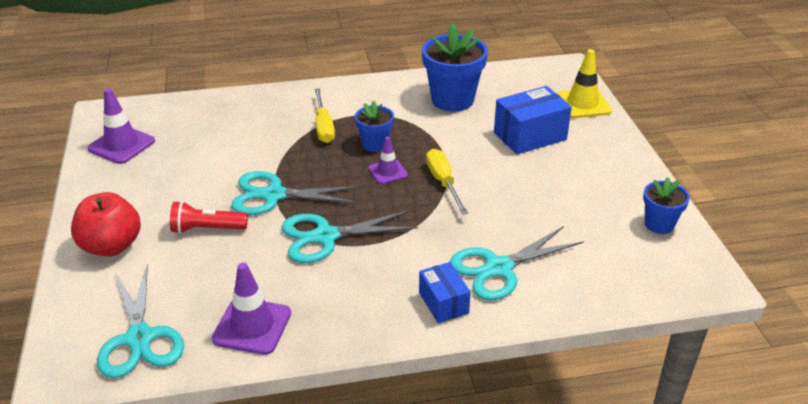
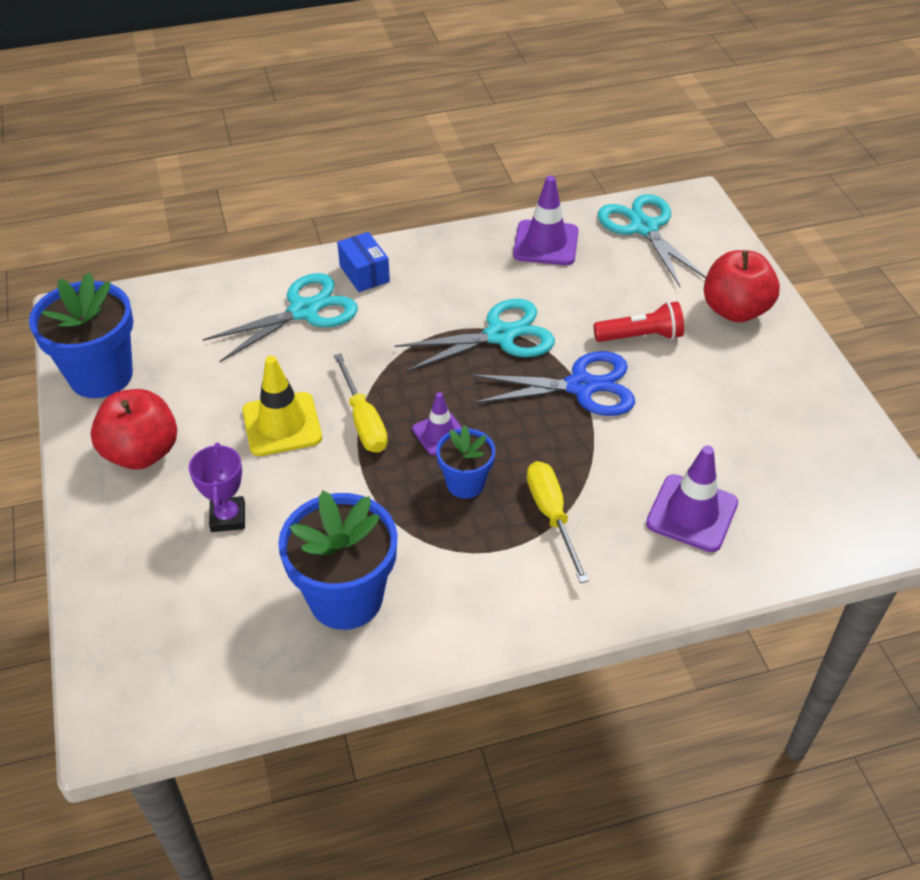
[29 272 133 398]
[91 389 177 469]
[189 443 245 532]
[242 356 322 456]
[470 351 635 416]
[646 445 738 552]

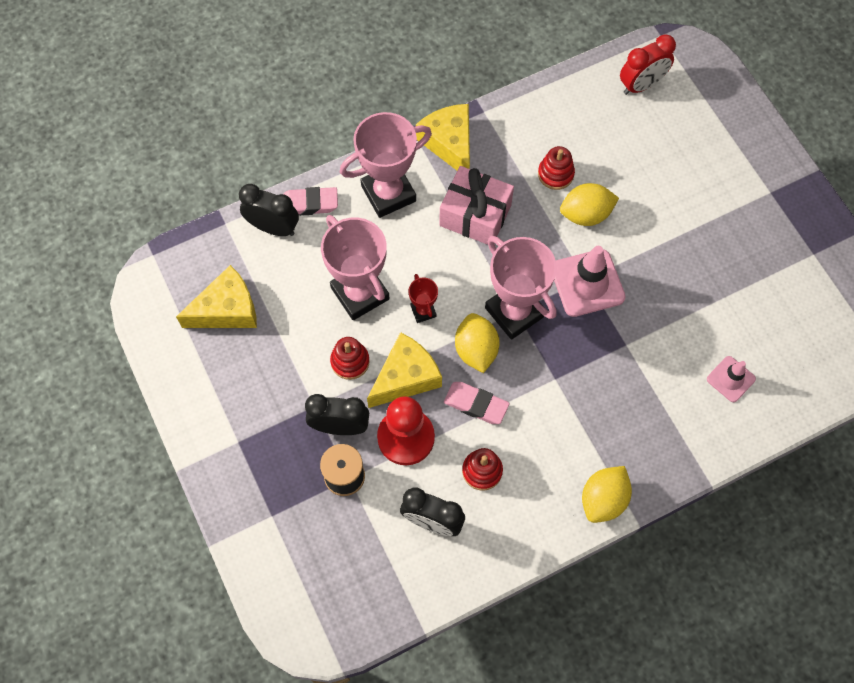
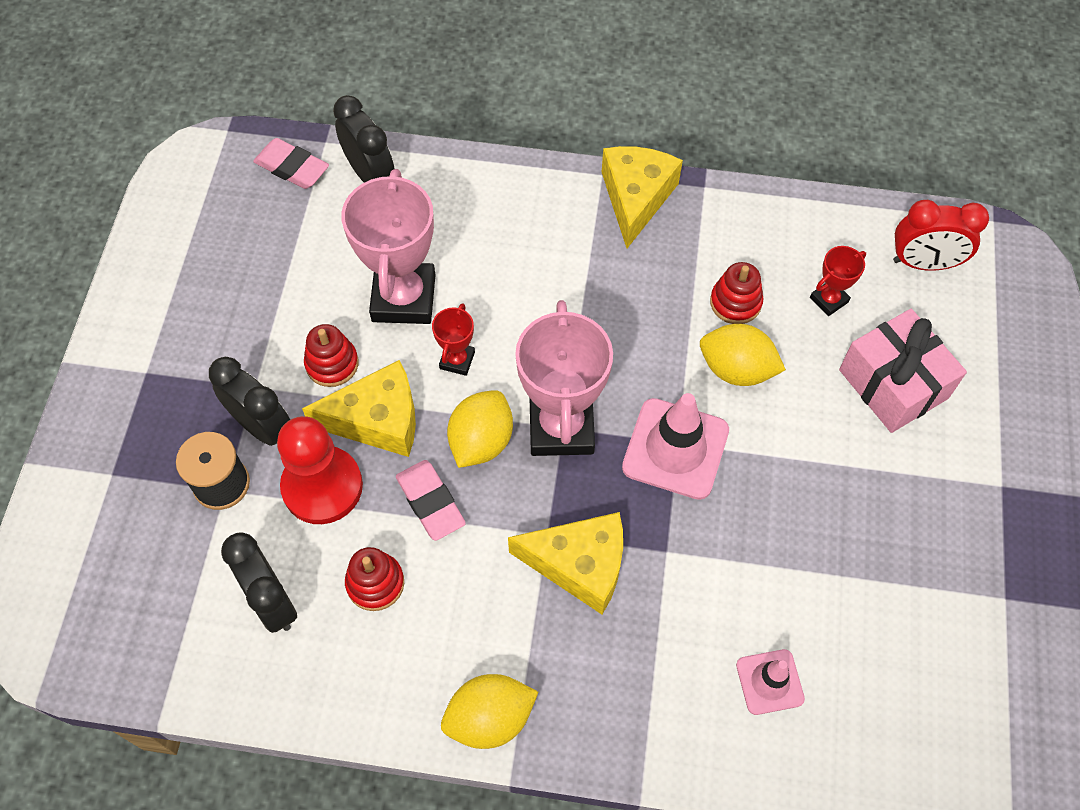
[253 138 329 189]
[508 512 623 614]
[810 246 866 316]
[839 309 967 433]
[340 112 432 218] (first image)

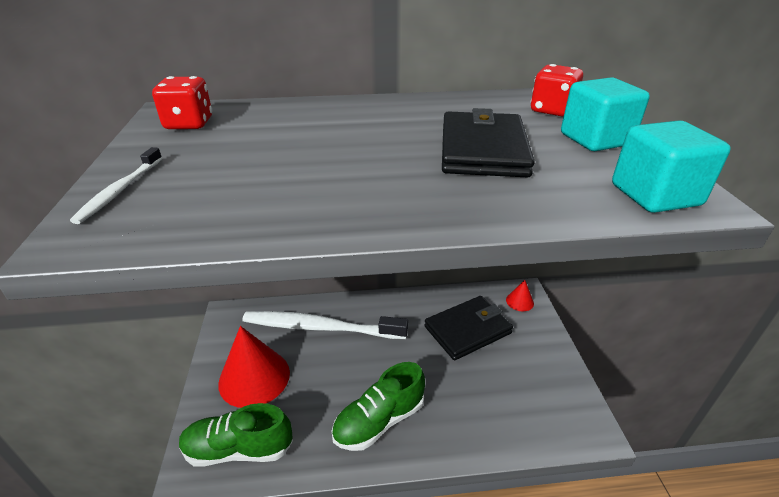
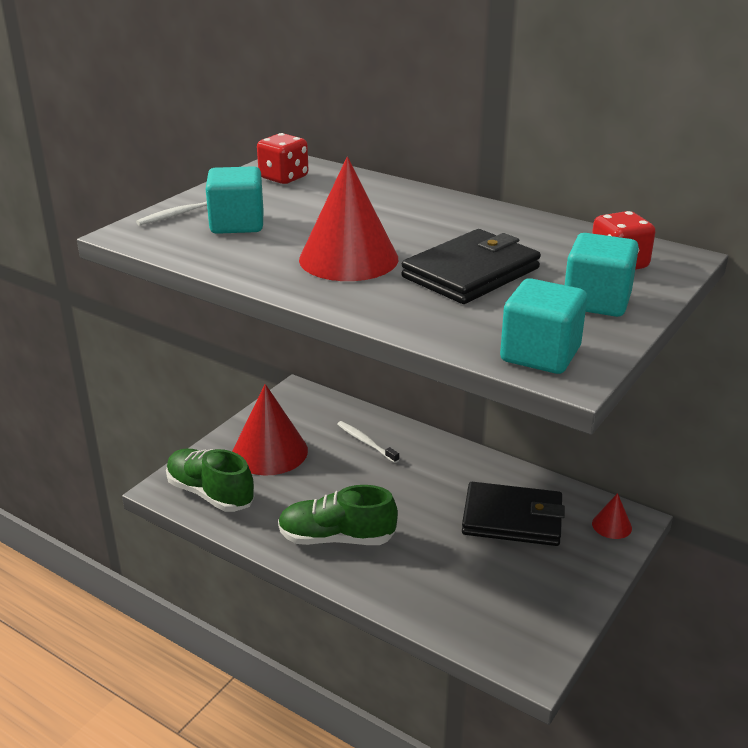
[206 166 263 234]
[299 157 398 281]
[337 421 399 463]

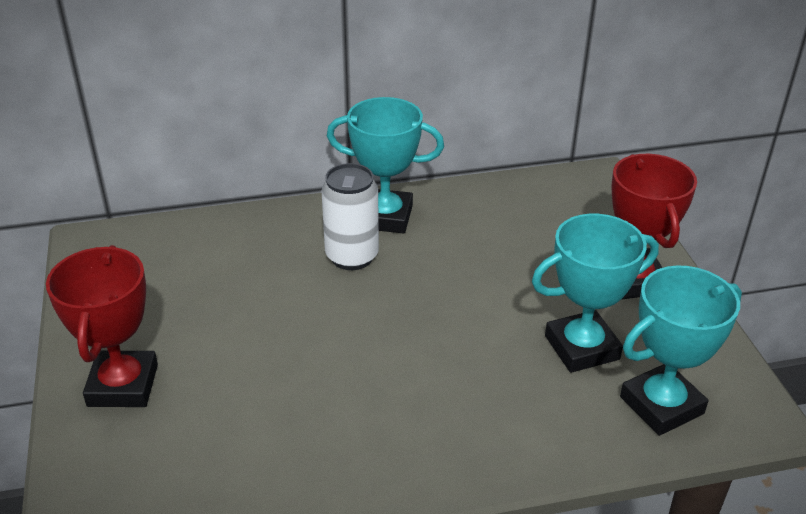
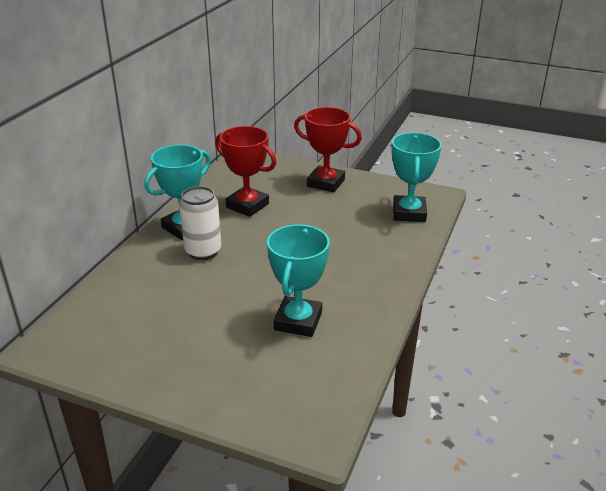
[215 126 276 217]
[267 224 330 337]

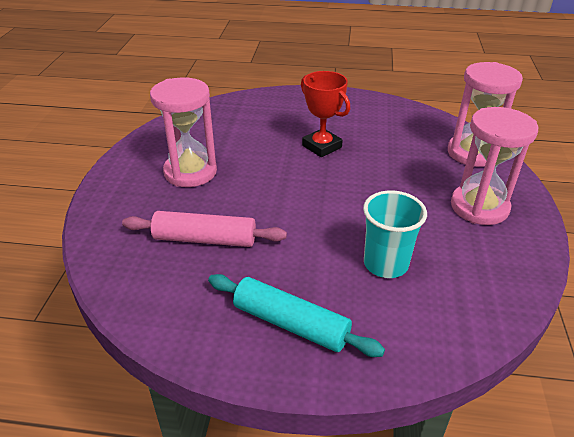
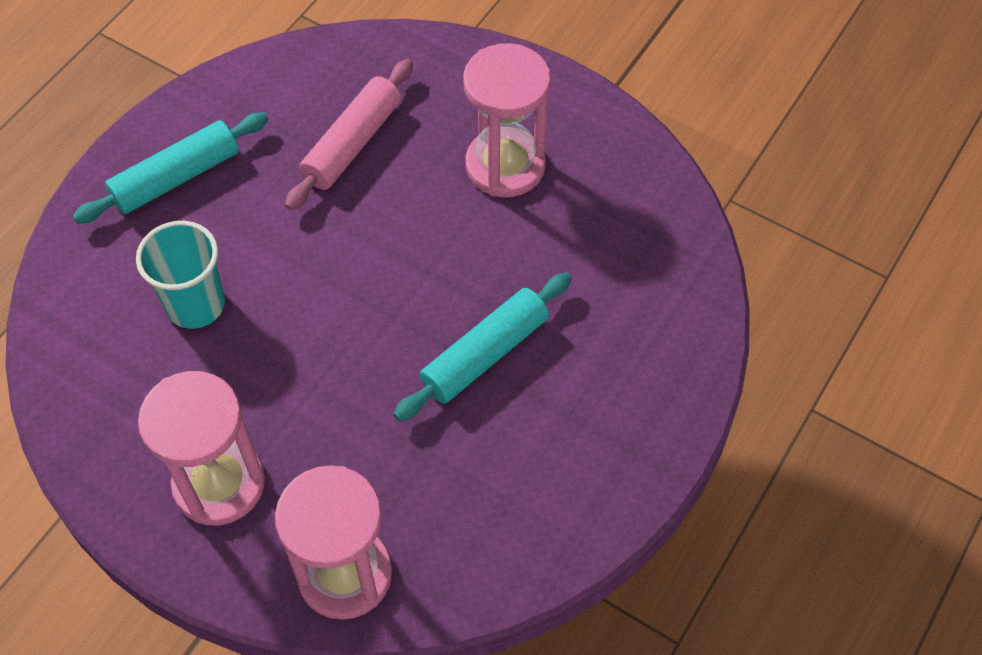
[393 273 572 421]

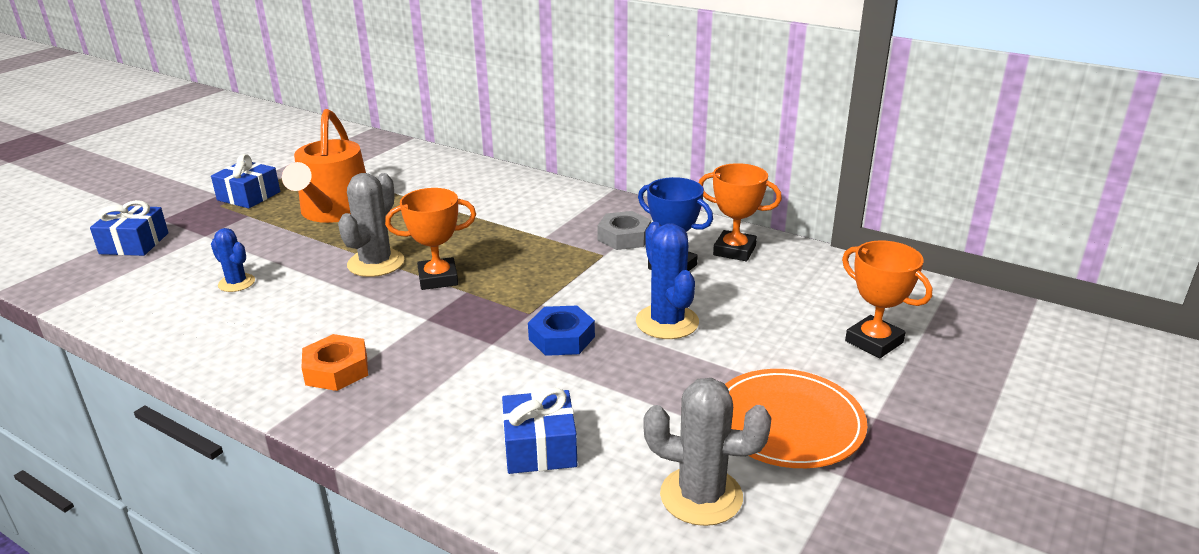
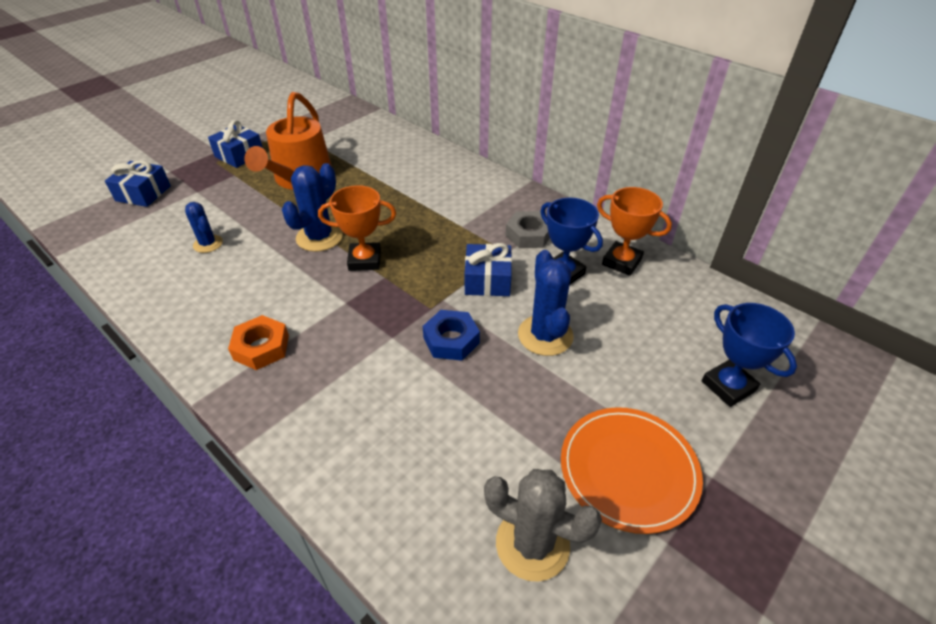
[282 163 343 252]
[465 243 512 296]
[702 303 797 407]

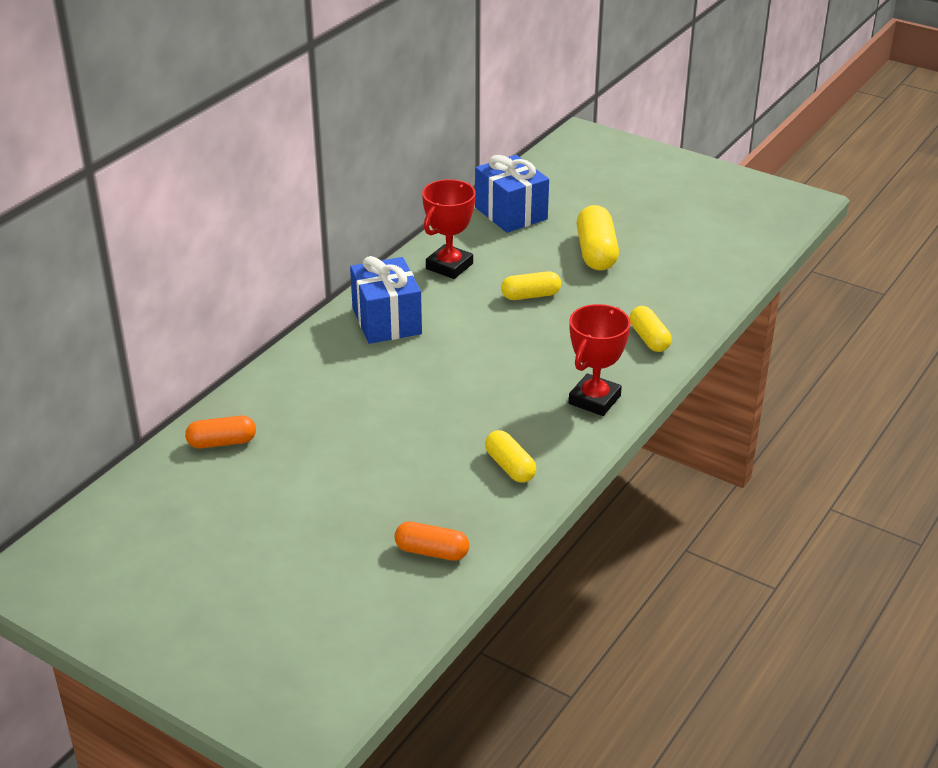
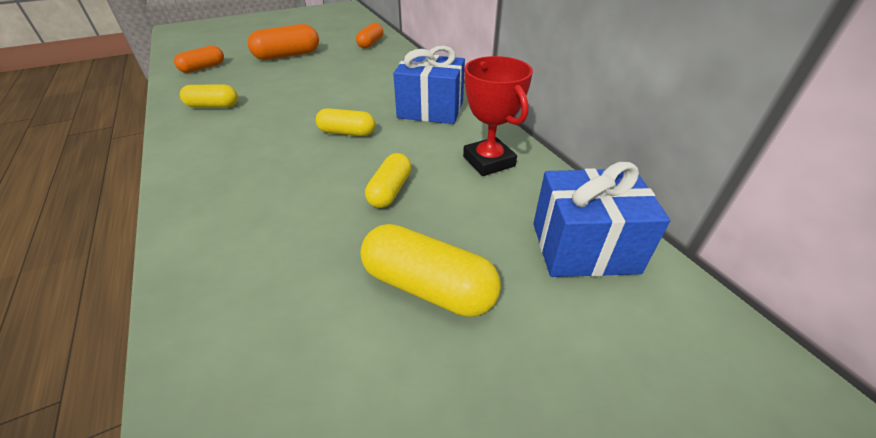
[248 24 319 60]
[316 108 375 136]
[569 304 631 416] (first image)

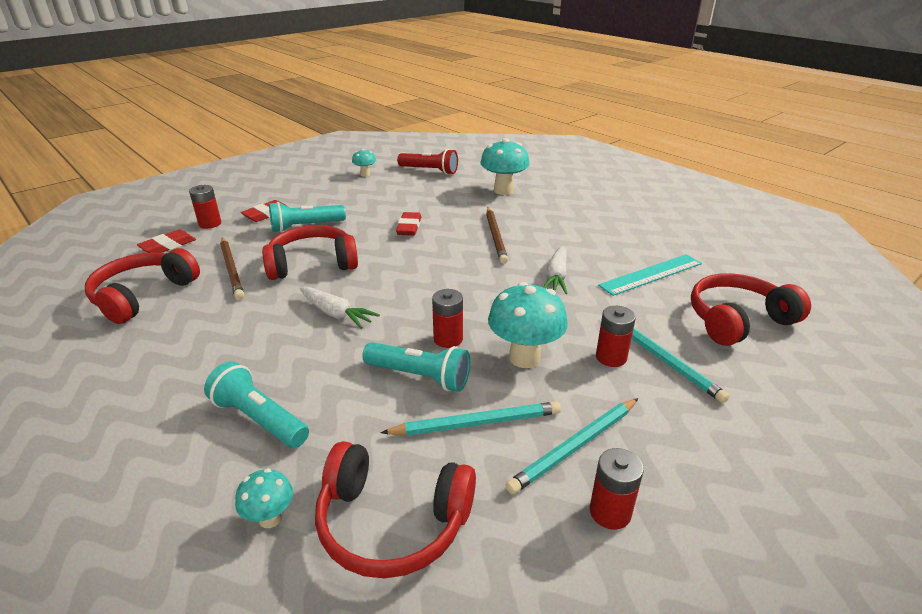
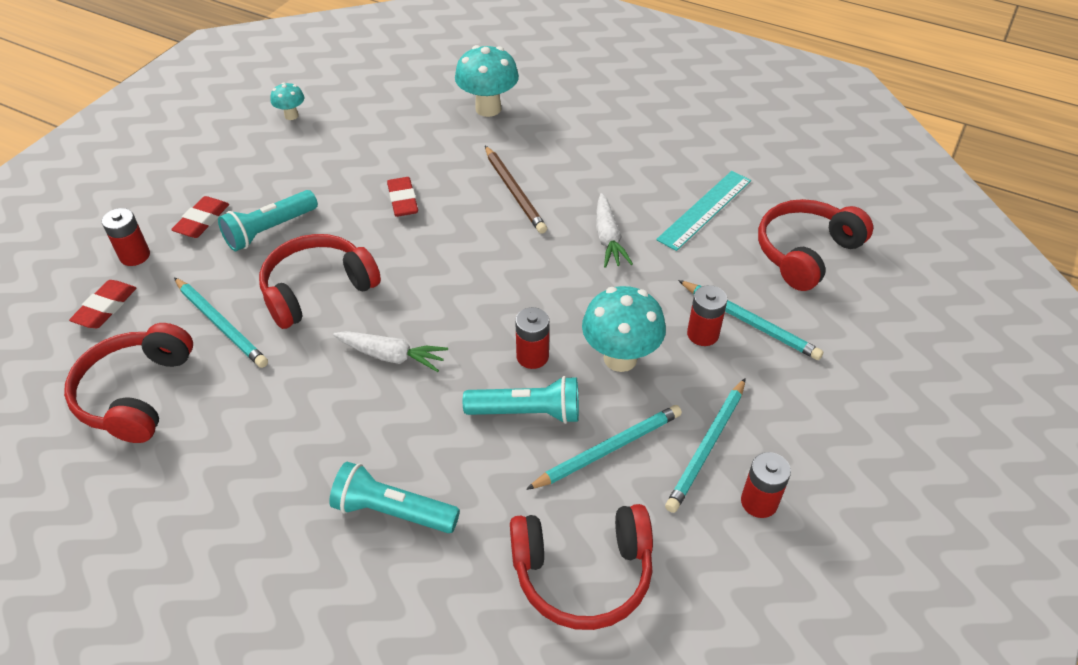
[174 277 268 368]
[235 468 293 528] (first image)
[397 149 458 175] (first image)

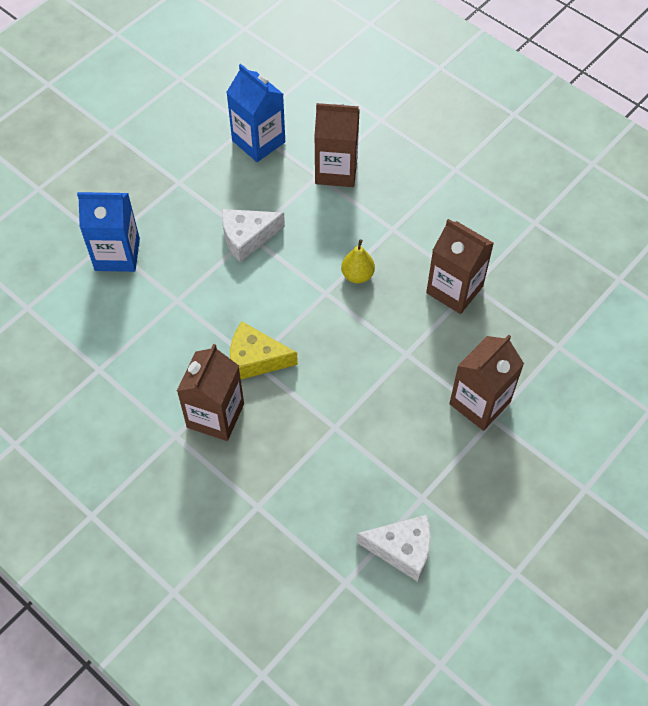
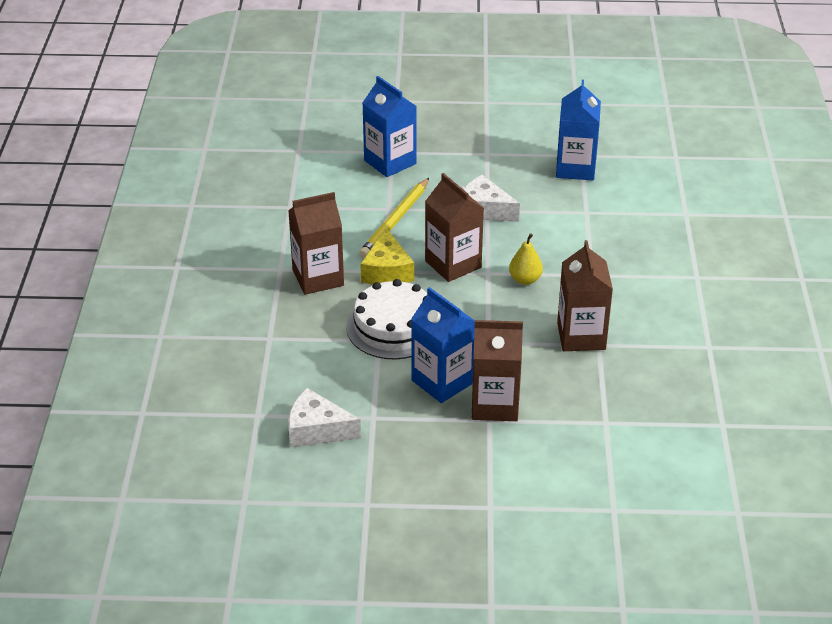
[288 388 361 447]
[346 279 427 360]
[359 178 429 258]
[360 228 414 284]
[411 287 475 403]
[425 173 484 282]

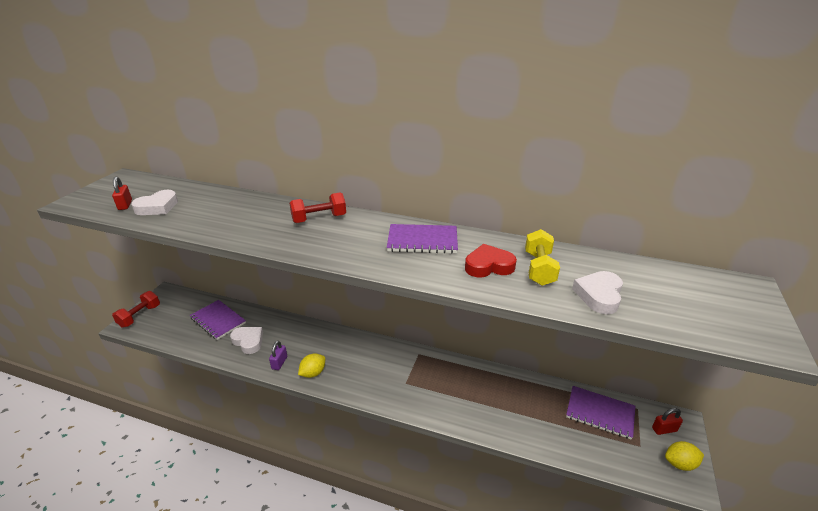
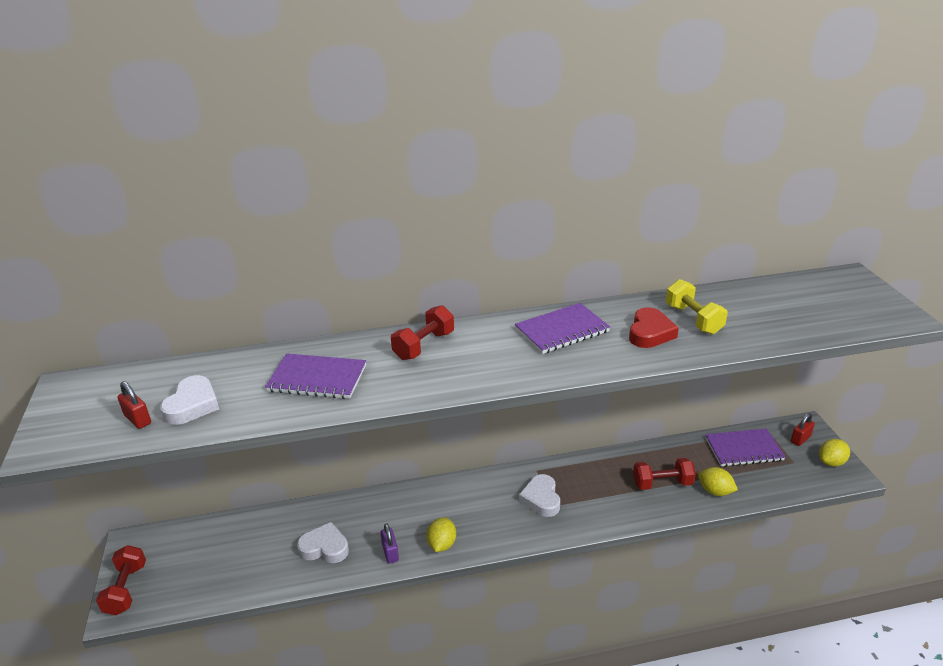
[265 353 366 399]
[519 474 560 517]
[629 307 679 348]
[633 458 696 490]
[698 467 738 496]

